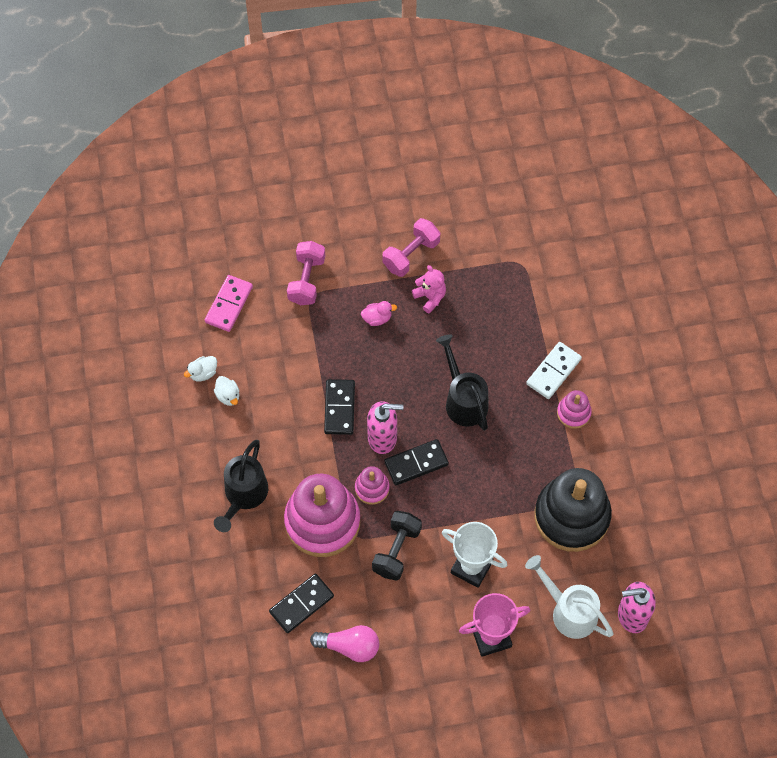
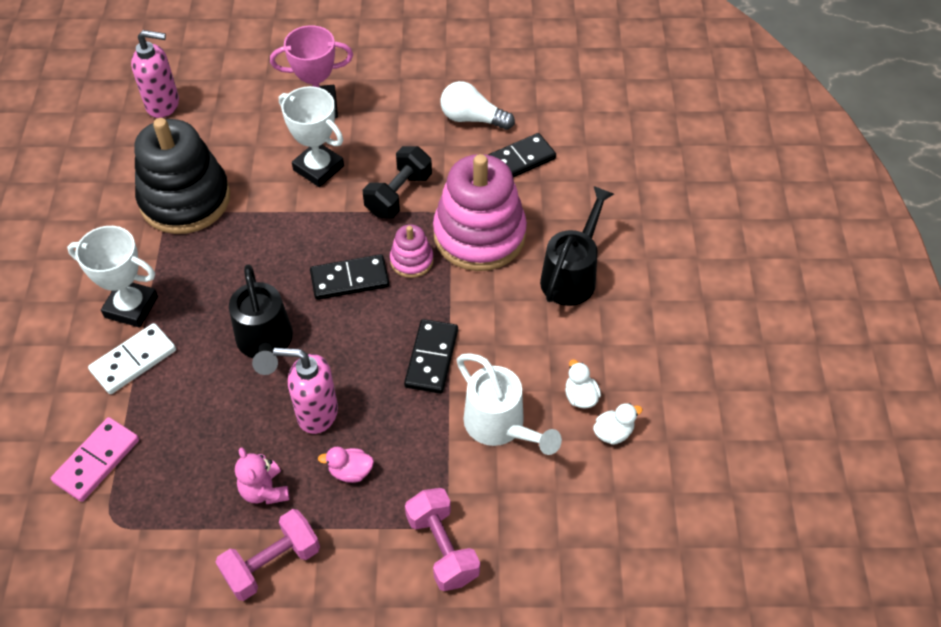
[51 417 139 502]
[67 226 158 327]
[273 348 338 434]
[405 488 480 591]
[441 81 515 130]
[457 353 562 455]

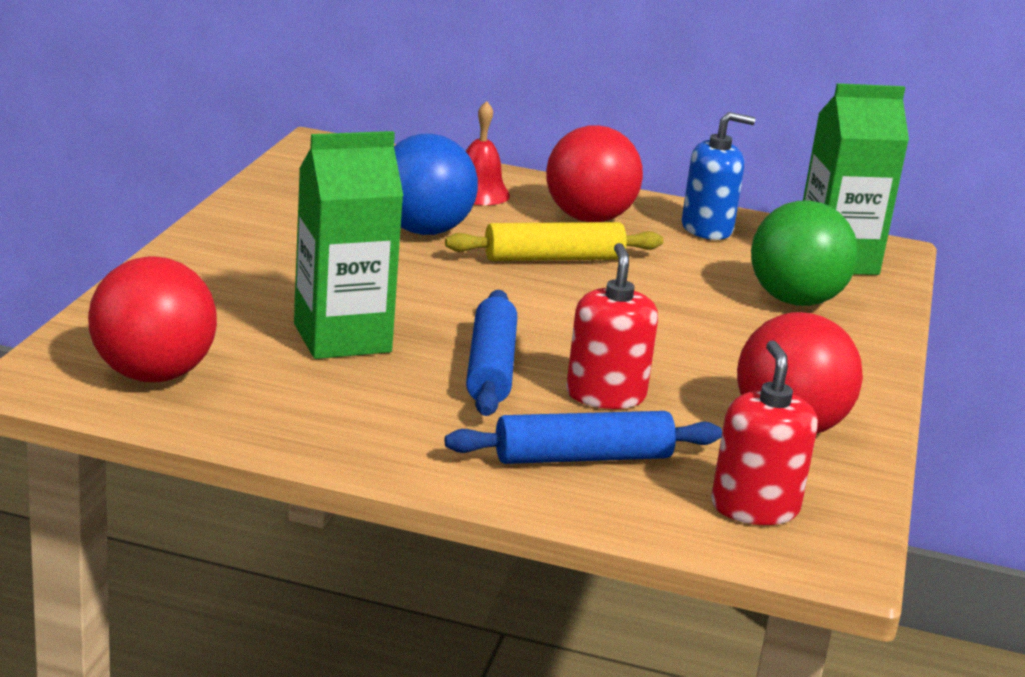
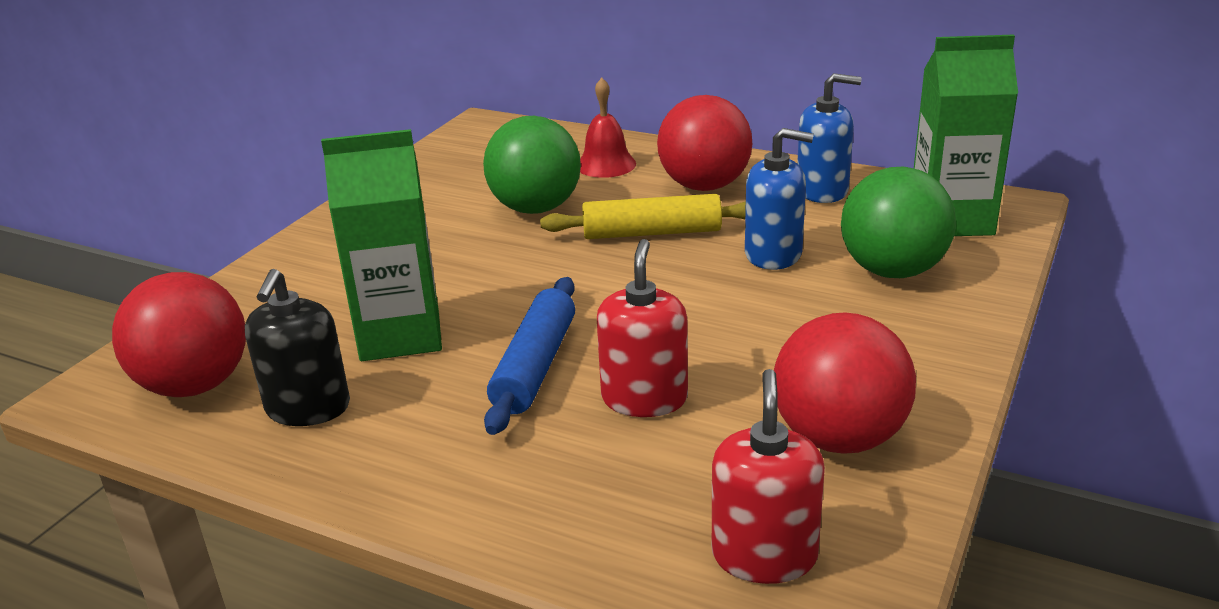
[245 269 350 426]
[483 116 581 214]
[745 128 814 270]
[445 411 722 464] (first image)

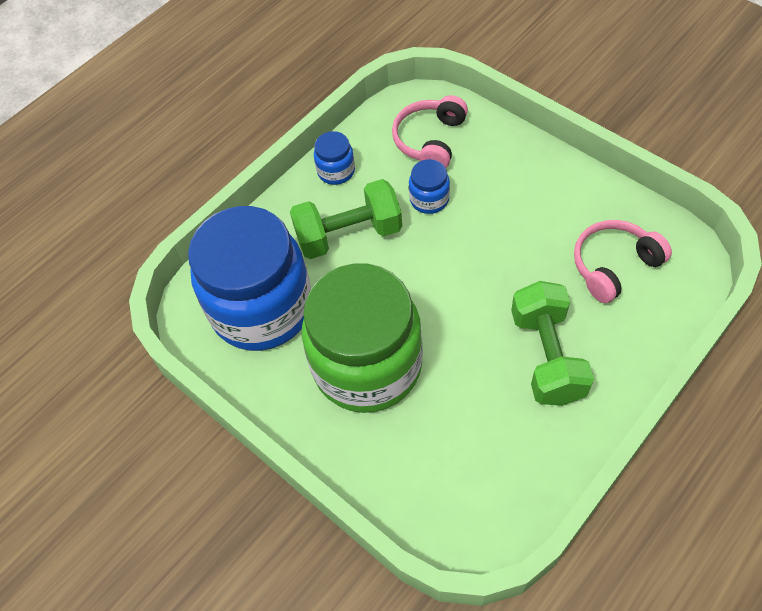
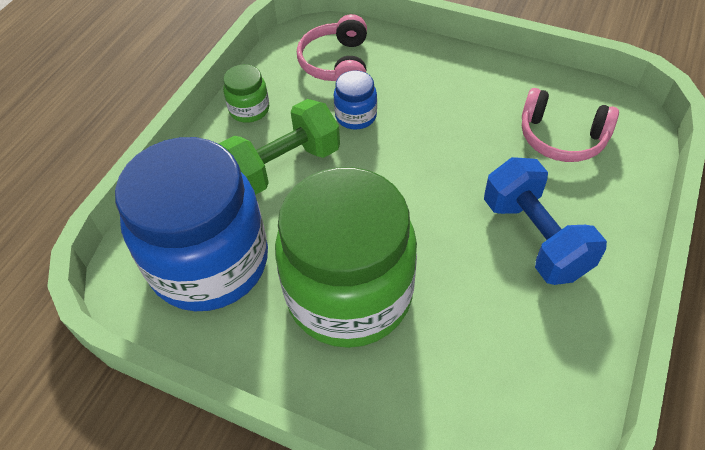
[223 64 269 123]
[484 157 607 285]
[522 88 619 162]

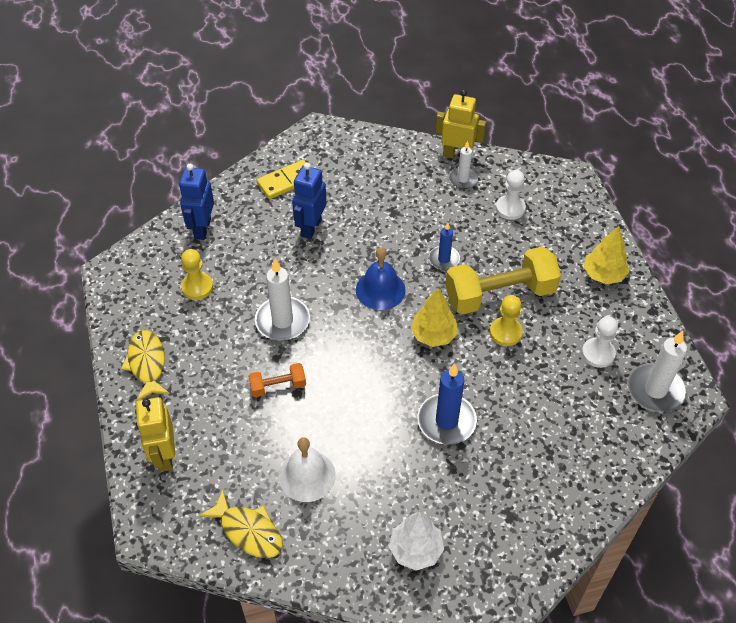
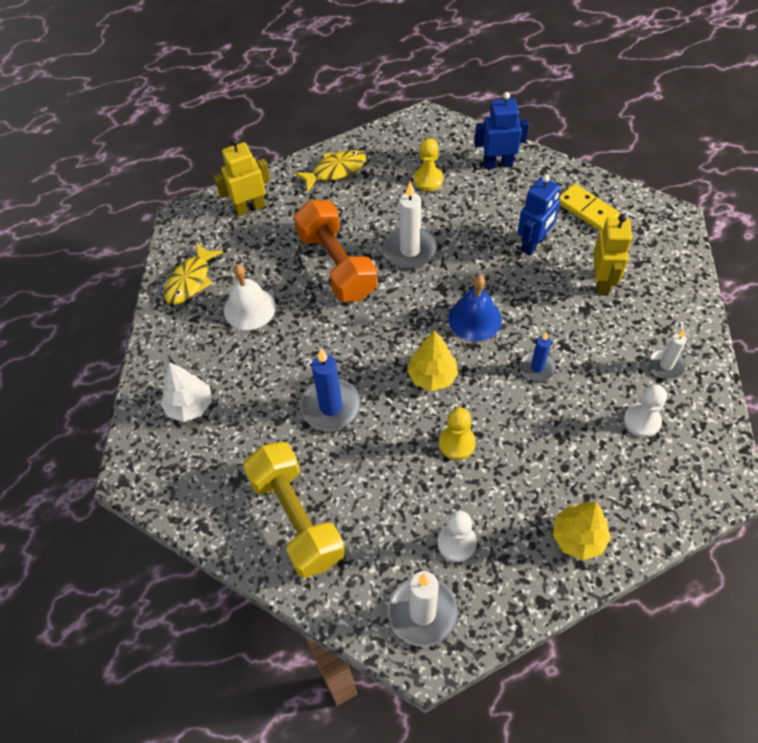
[243 442 345 578]
[294 200 377 302]
[518 174 560 255]
[593 214 632 295]

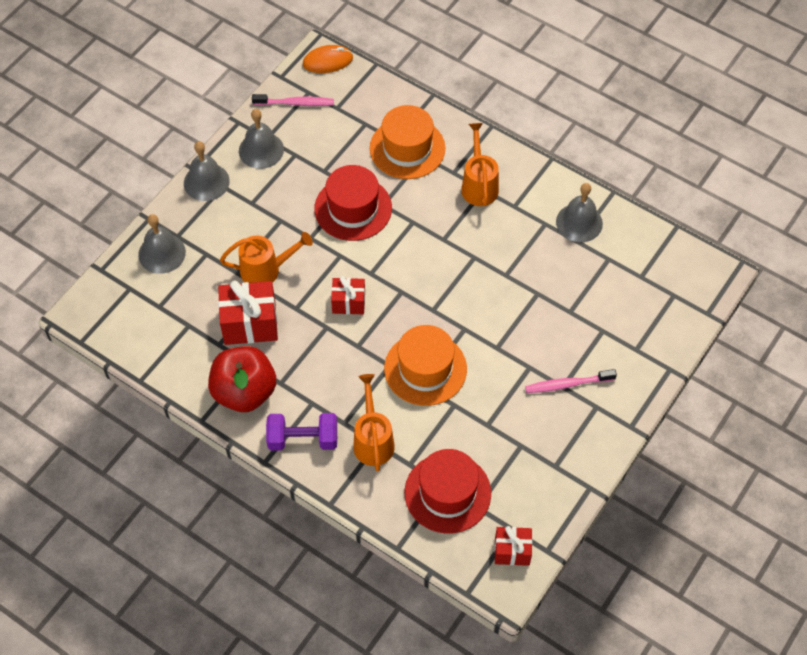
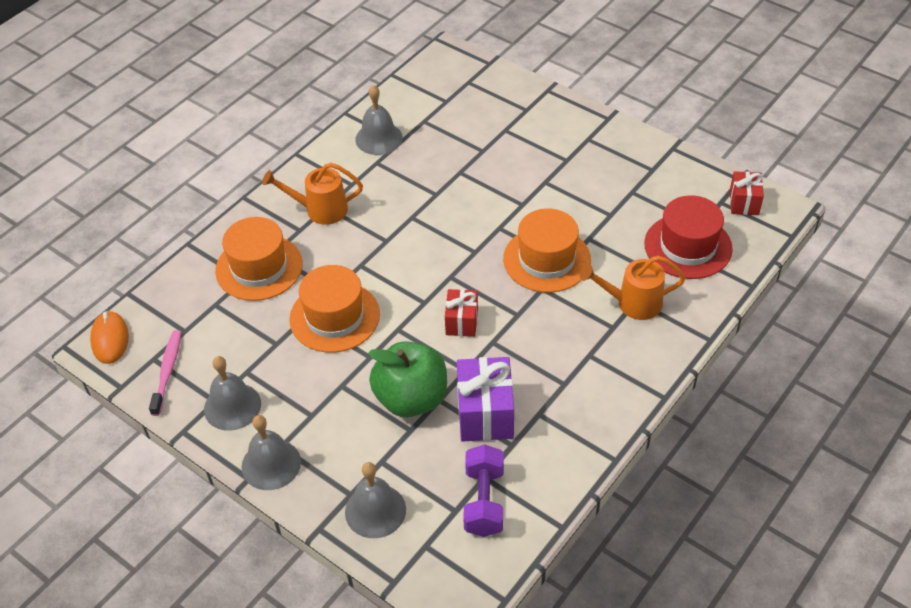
[289 265 380 353]
[368 341 447 417]
[457 357 514 442]
[463 445 504 537]
[208 346 276 412] (first image)
[525 369 617 393] (first image)

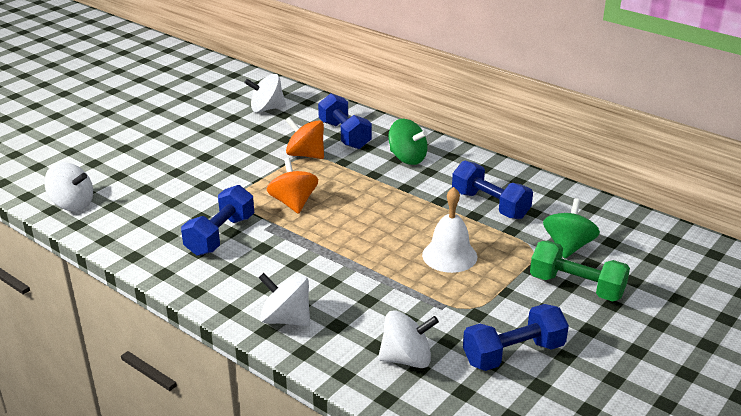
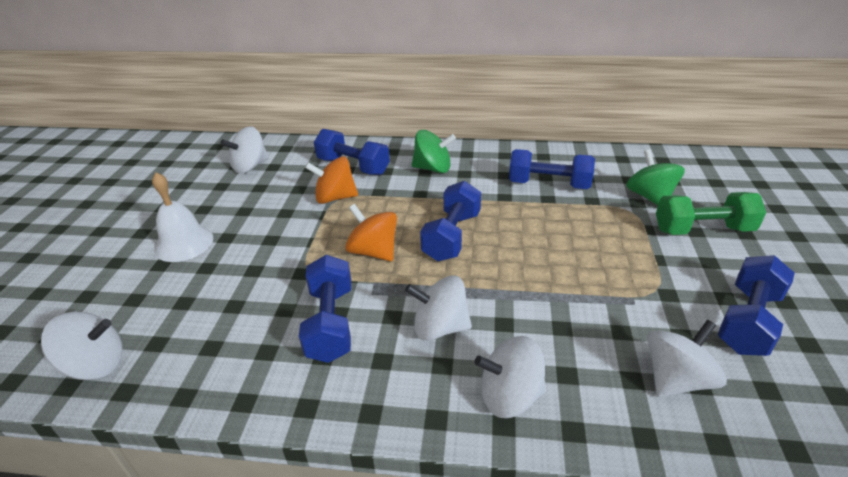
[152 172 213 262]
[405 275 472 341]
[420 181 481 261]

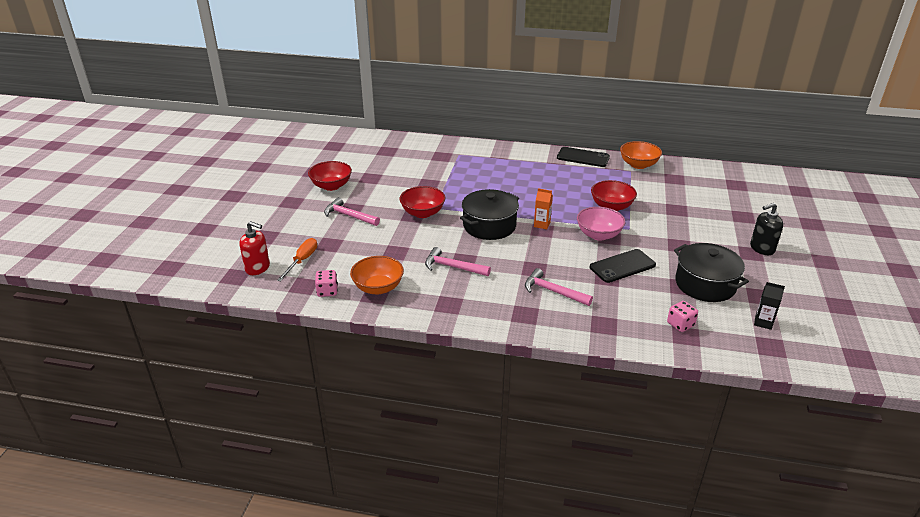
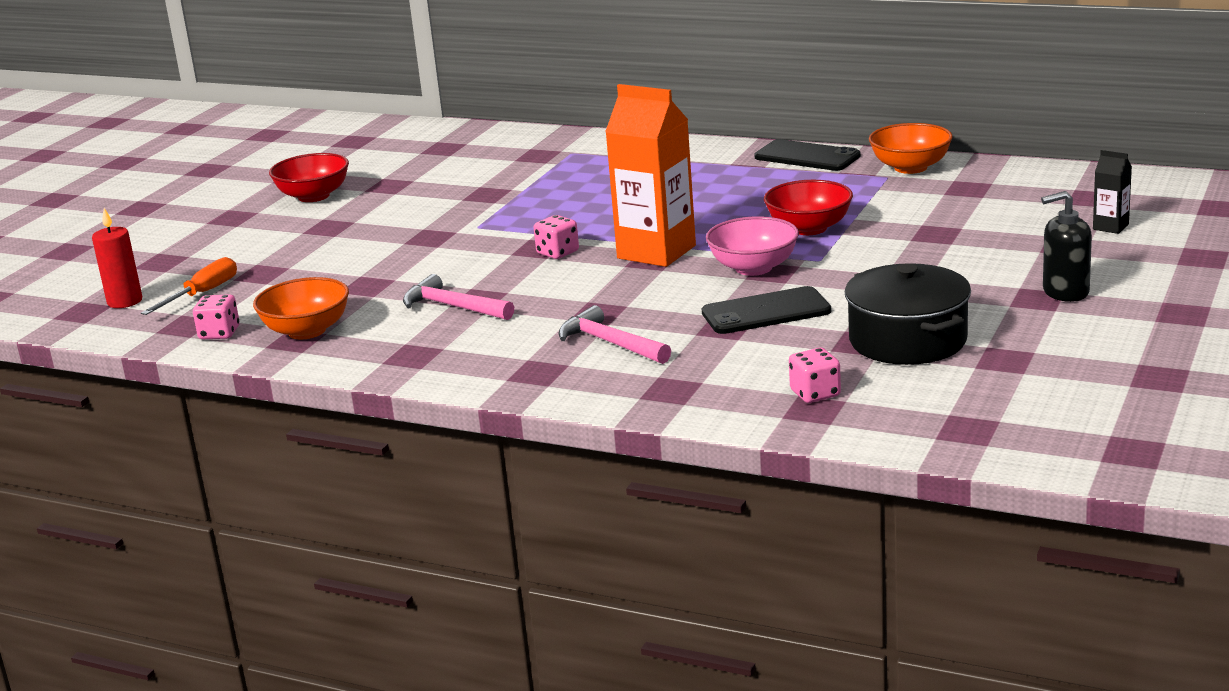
[92 208 142 308]
[534 215 579 259]
[605 84 696 267]
[1093 150 1132 234]
[324 197 380 226] (first image)
[399 186 445 218] (first image)

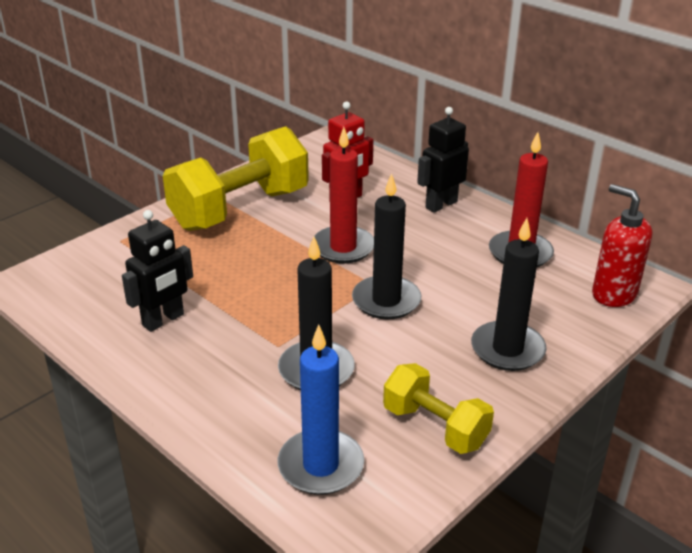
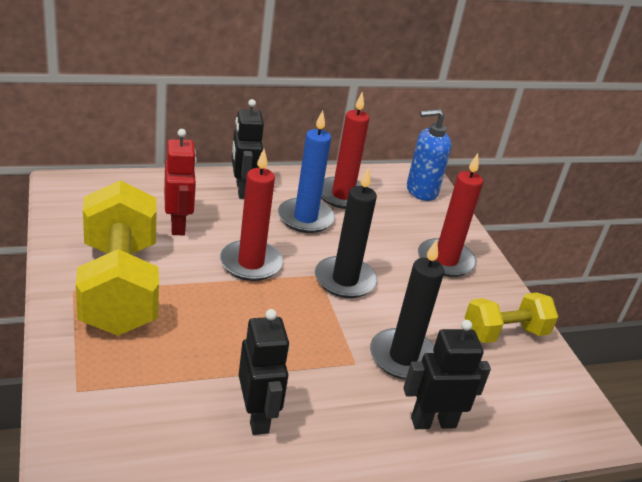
[278 111 335 233]
[403 320 491 429]
[407 109 452 201]
[418 153 483 277]

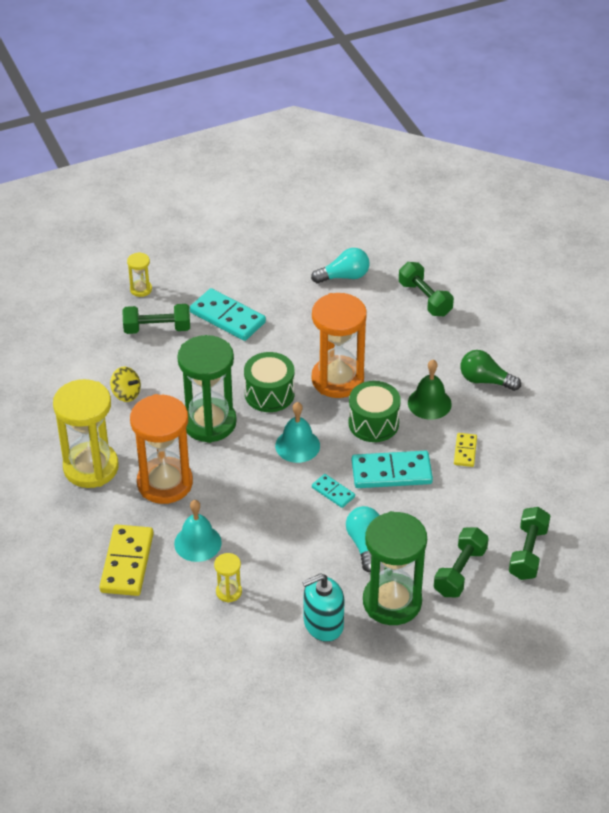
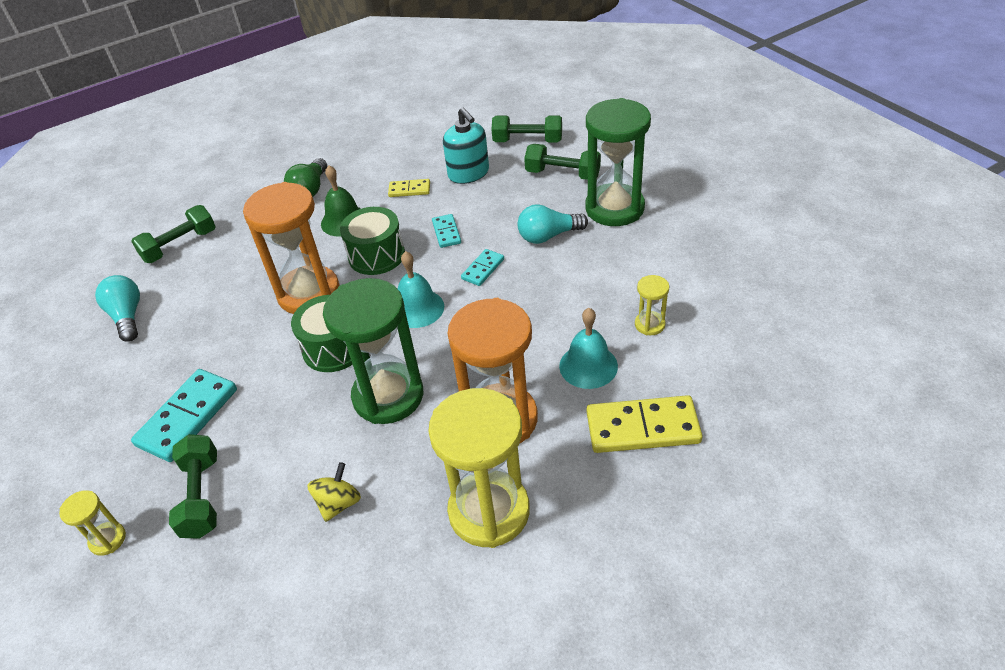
[432 214 461 248]
[443 107 489 184]

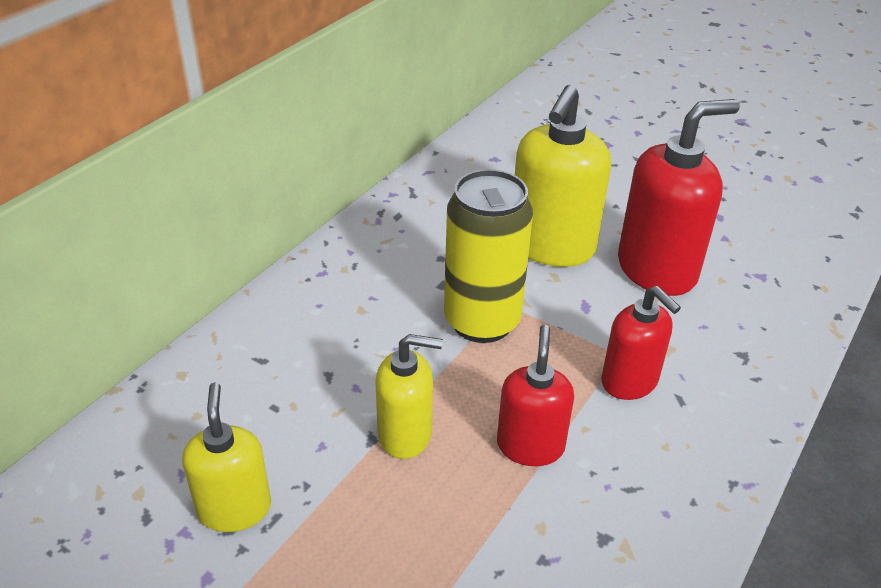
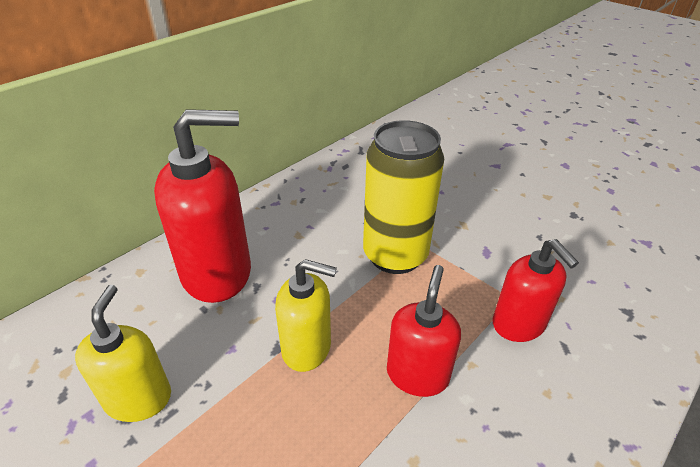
[154 109 251 303]
[515 85 611 267] (first image)

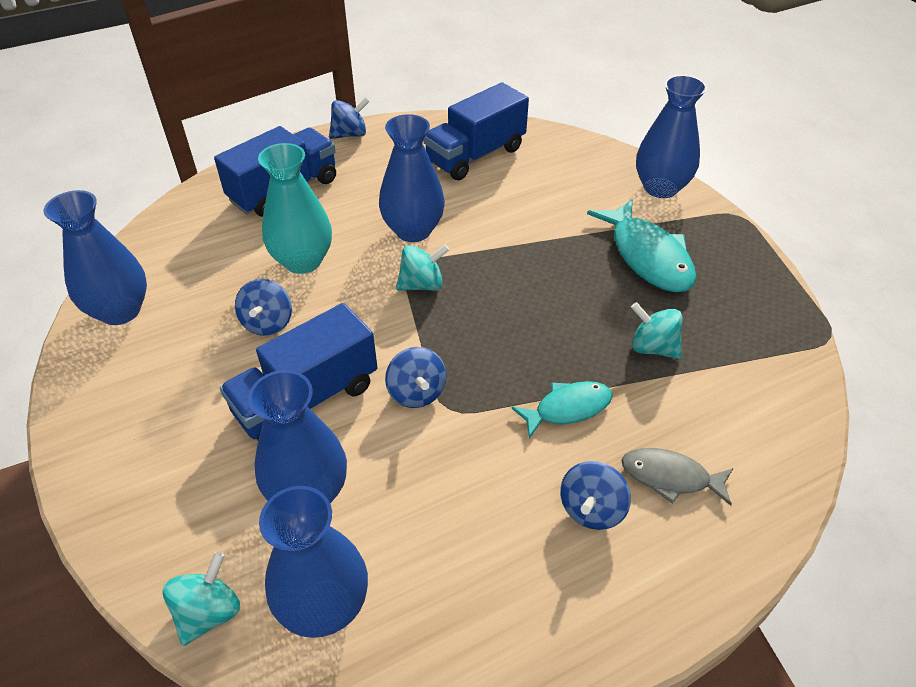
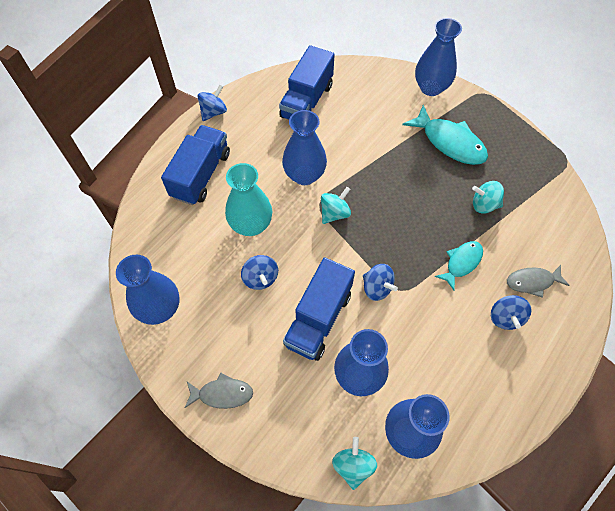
[185 373 253 409]

